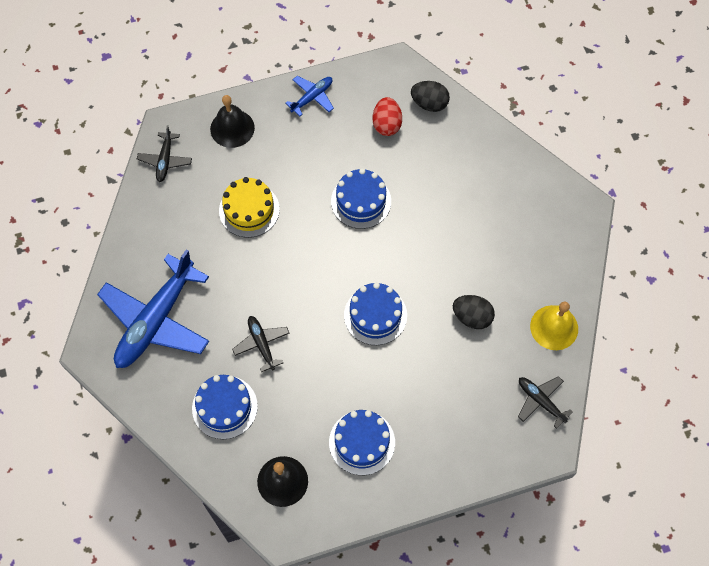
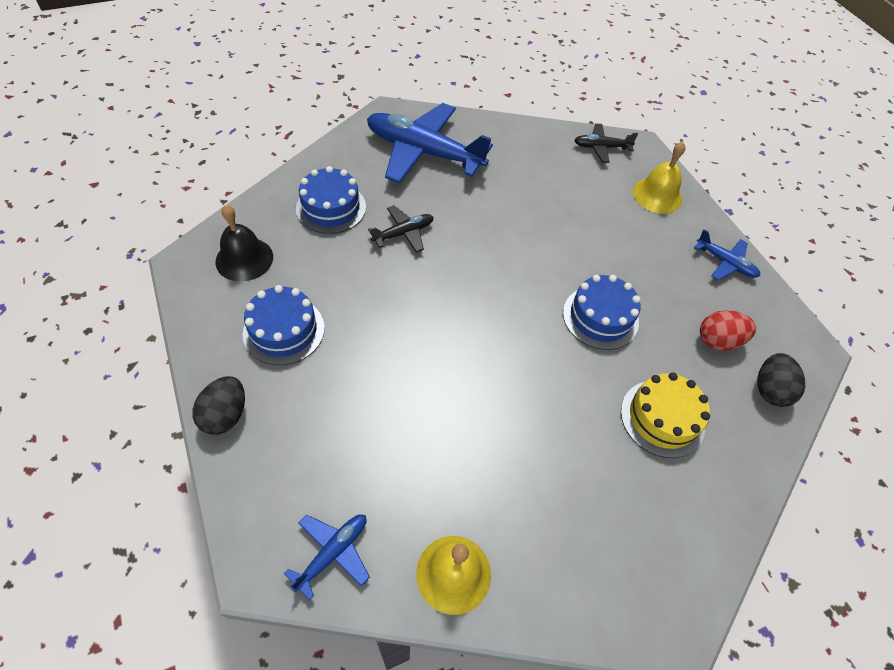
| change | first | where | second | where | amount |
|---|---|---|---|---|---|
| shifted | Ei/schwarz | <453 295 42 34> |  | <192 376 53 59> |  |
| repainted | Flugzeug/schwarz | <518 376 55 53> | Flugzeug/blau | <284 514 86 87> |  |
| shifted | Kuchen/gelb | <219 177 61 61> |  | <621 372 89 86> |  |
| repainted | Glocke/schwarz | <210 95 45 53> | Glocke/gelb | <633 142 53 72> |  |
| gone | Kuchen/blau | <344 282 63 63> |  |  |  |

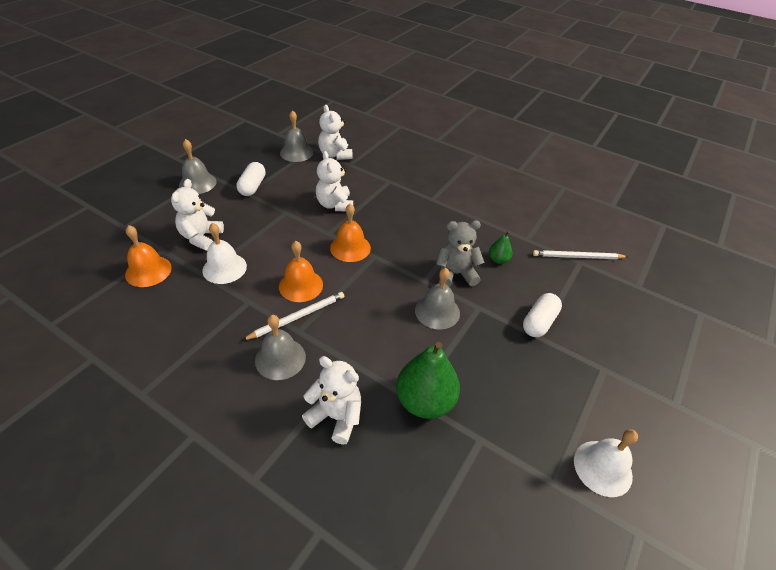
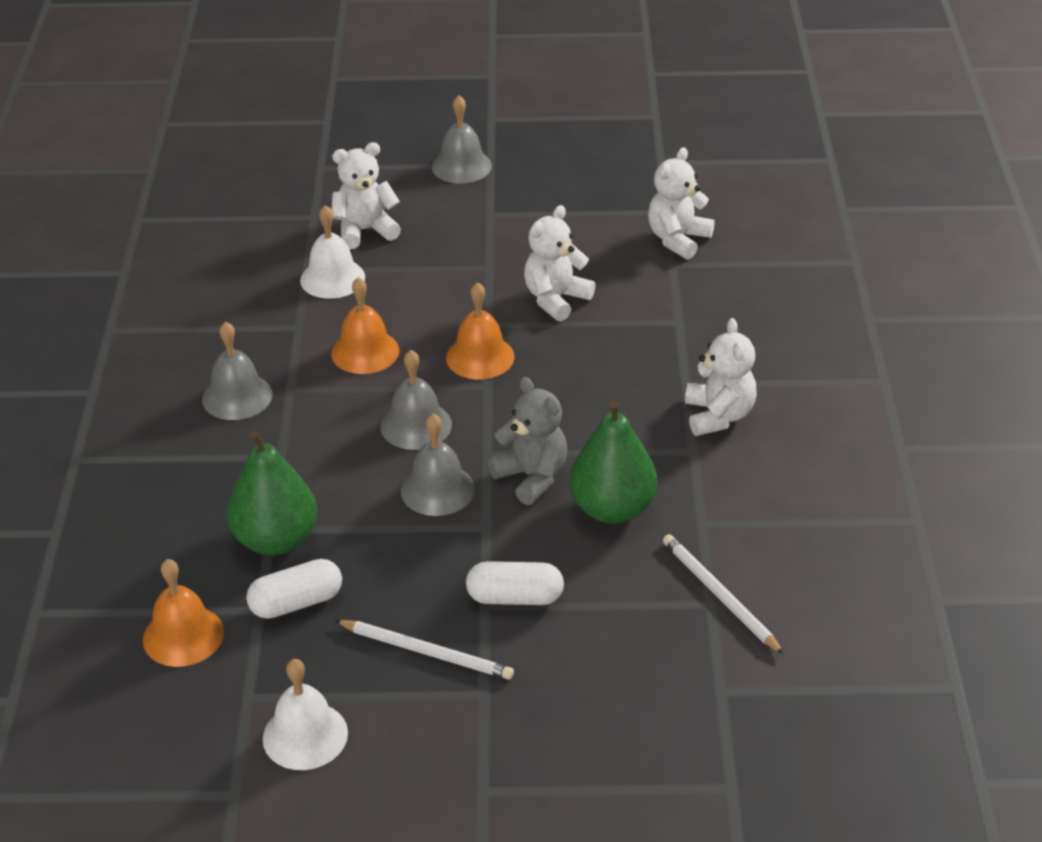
| change | first | where | second | where | amount |
|---|---|---|---|---|---|
| shifted | Glocke/orange | <125 225 47 62> |  | <143 559 81 108> |  |
| shifted | Kapsel/weiß | <237 162 29 34> |  | <246 559 96 60> |  |
| shifted | Bleistift/weiß | <243 292 101 48> |  | <334 620 180 60> |  |
| shifted | Glocke/grau | <280 110 33 52> |  | <380 350 72 100> |  |
| scaled | Birne/grün | <489 231 24 33> |  | <569 400 88 124> | x2.05 |
| shifted | Teddybär/weiß | <302 356 59 89> |  | <685 318 72 118> |  |

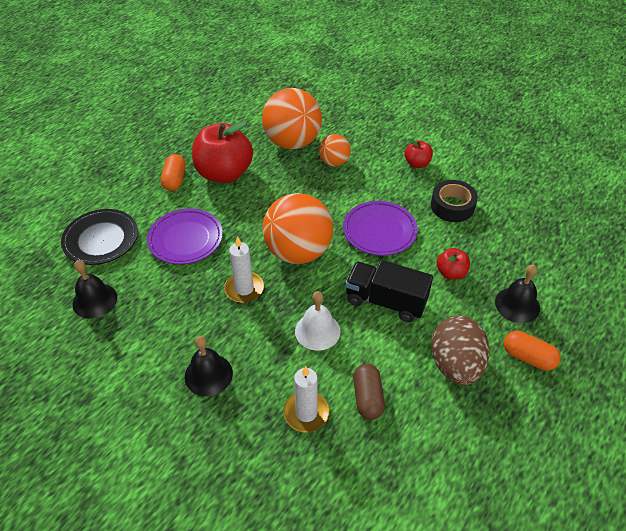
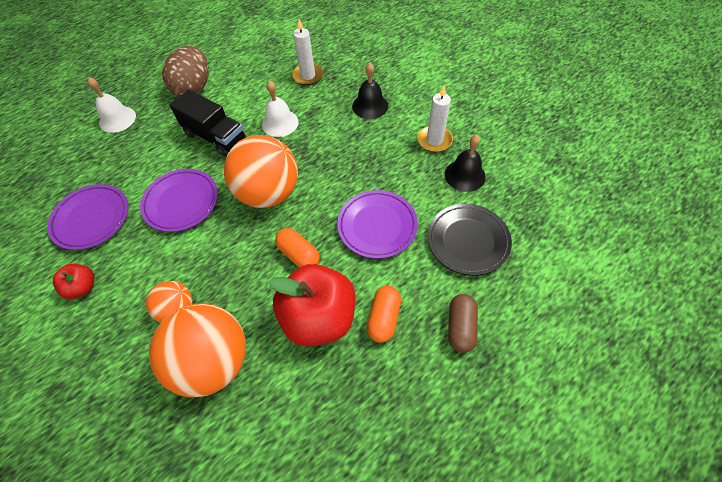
| change | first | where | second | where | amount |
|---|---|---|---|---|---|
| swapped | Klebeband/schwarz | <431 180 47 42> | Teller/lila | <47 184 81 66> |  |
| repainted | Glocke/schwarz | <495 265 45 58> | Glocke/weiß | <87 77 49 56> |  |
| shifted | Kapsel/orange | <504 331 57 40> |  | <275 228 45 40> |  |
| shifted | Kerze/weiß | <224 236 40 67> |  | <417 86 36 66> |  |
| shifted | Kapsel/braun | <353 364 32 56> |  | <448 294 30 59> |  |
| gone | Apfel/rot | <437 248 33 32> |  |  |  |

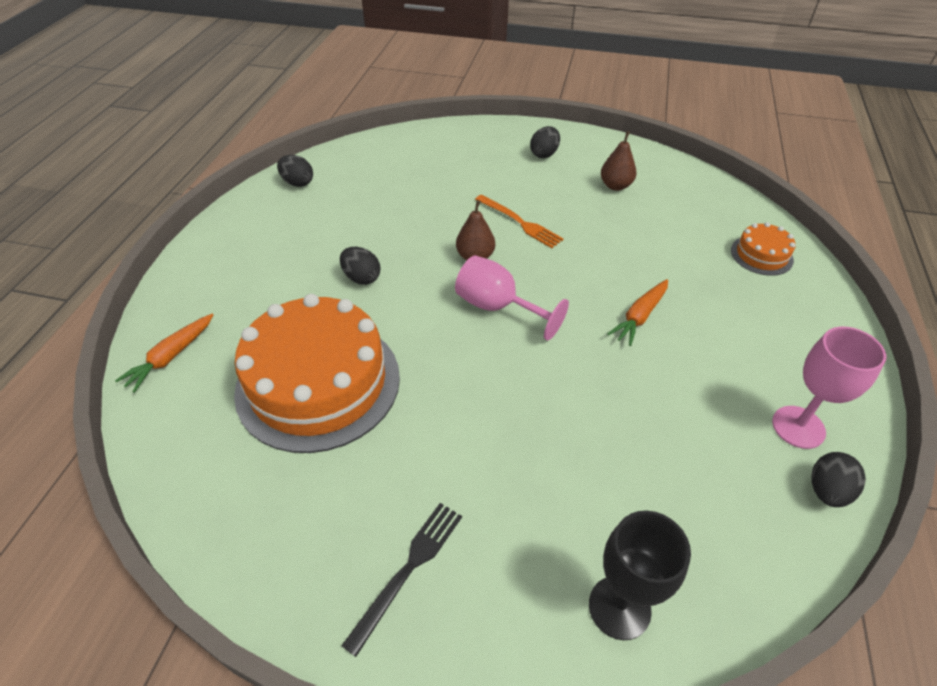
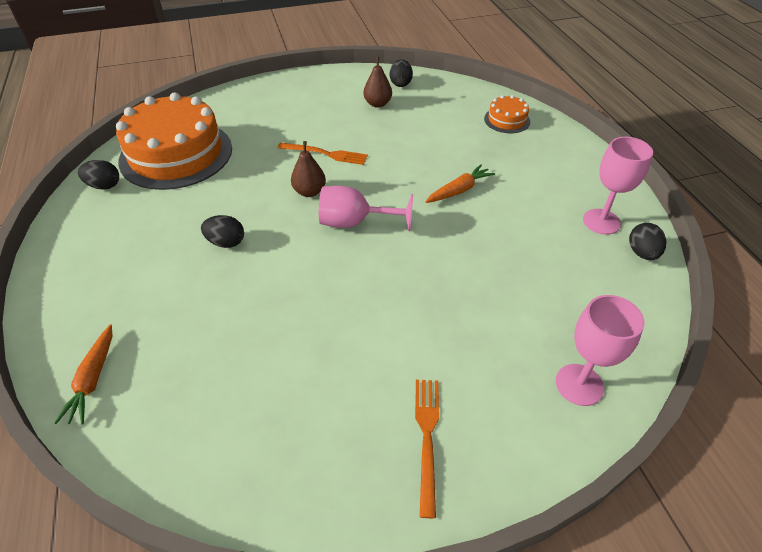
| change | first | where | second | where | amount |
|---|---|---|---|---|---|
| shifted | Kuchen/orange | <234 294 166 159> |  | <116 92 116 98> |  |
| shifted | Ei/schwarz | <530 126 30 32> |  | <390 59 23 28> |  |
| repainted | Gabel/schwarz | <342 503 120 154> | Gabel/orange | <415 380 24 138> |  |
| rotated | Karotte/orange | <607 279 61 67> |  | <425 164 70 39> | 135 degrees counterclockwise |
| repainted | Kelch/schwarz | <589 511 102 129> | Kelch/rosa | <556 295 89 111> |  |

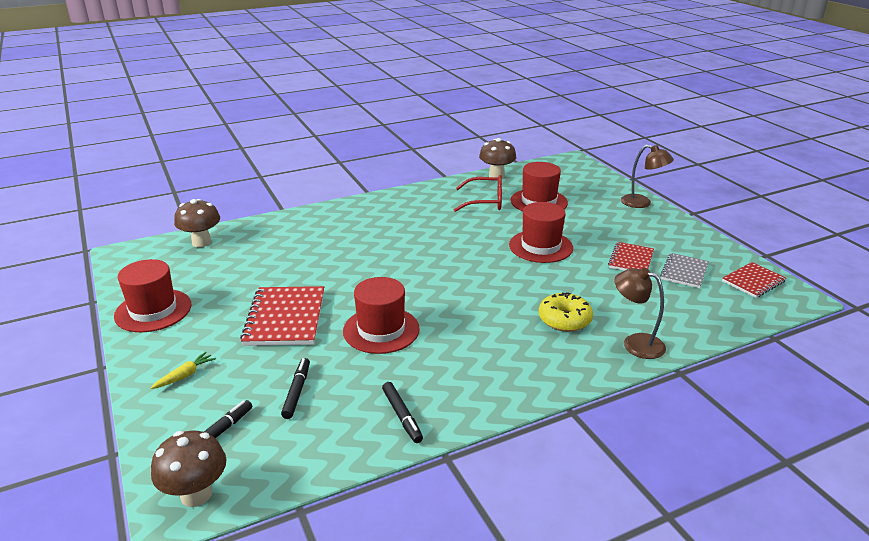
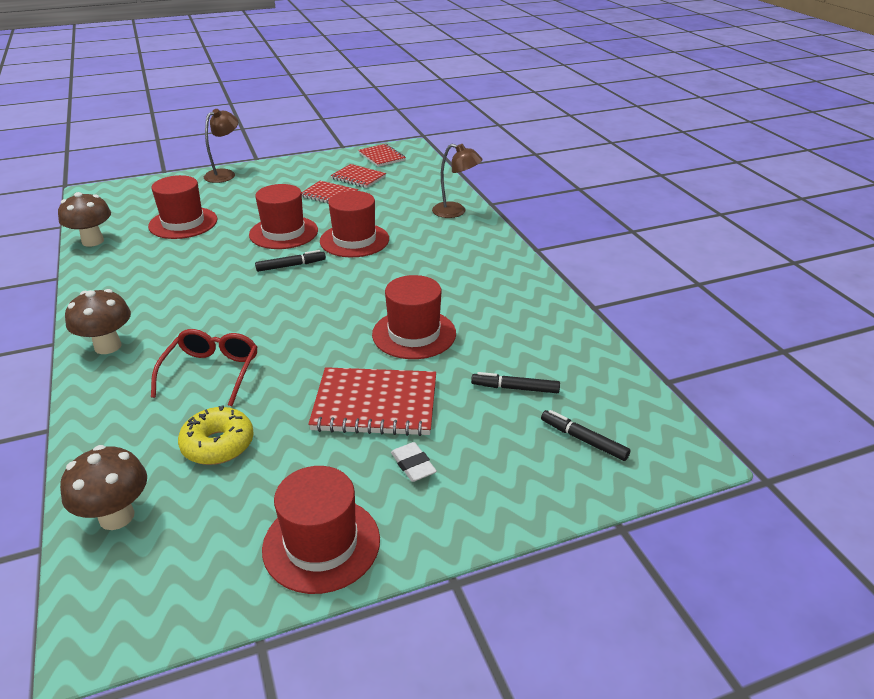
| change | first | where | second | where | amount |
|---|---|---|---|---|---|
| shifted | Pilz/braun | <151 430 75 77> |  | <65 289 66 65> |  |
| shifted | Brille/rot | <454 175 48 37> |  | <151 329 107 77> |  |
| shifted | Donut/gelb | <539 292 54 40> |  | <178 405 76 60> |  |
| shifted | Filzstift/schwarz | <382 382 41 61> |  | <255 250 71 22> |  |
| new |  |  | Hut/rot | <320 191 69 66> |  |
| repainted | Notizbuch/grau | <660 253 49 35> | Notizbuch/rot | <331 164 55 24> |  |
| new |  |  | Radiergummi/weiß | <391 442 46 40> |  |
| rotated | Lampe/braun | <614 268 52 91> |  | <432 144 51 74> | 105 degrees counterclockwise |
| gone | Karotte/gelb | <151 352 65 37> |  |  |  |

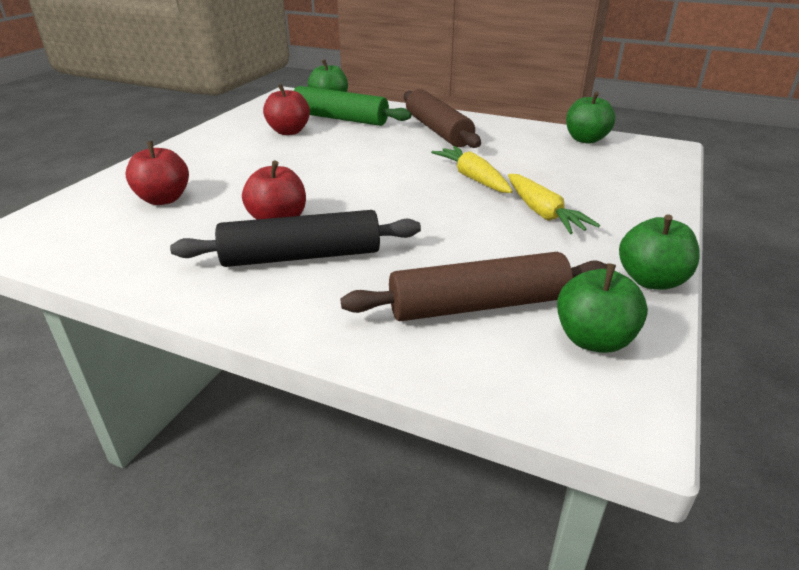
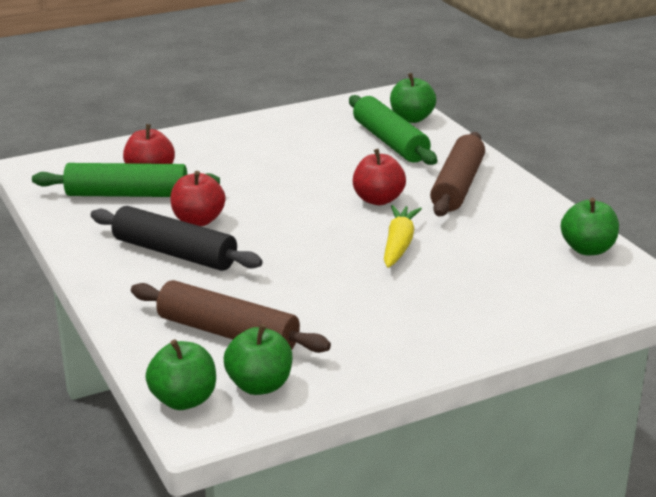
| change | first | where | second | where | amount |
|---|---|---|---|---|---|
| new |  |  | Nudelholz/grün | <32 163 188 34> |  |
| shifted | Apfel/grün | <619 214 81 76> |  | <146 339 70 71> |  |
| shifted | Apfel/rot | <263 84 47 51> |  | <353 149 53 56> |  |
| gone | Karotte/gelb | <508 174 92 60> |  |  |  |

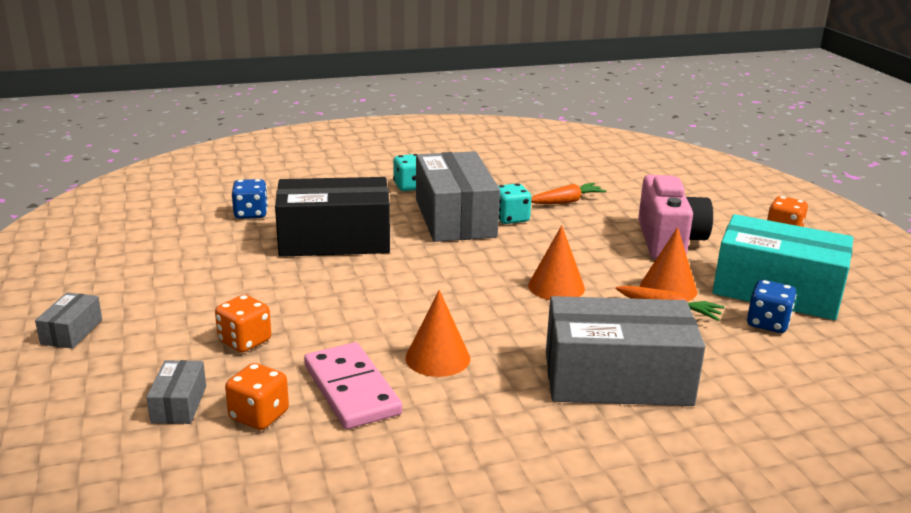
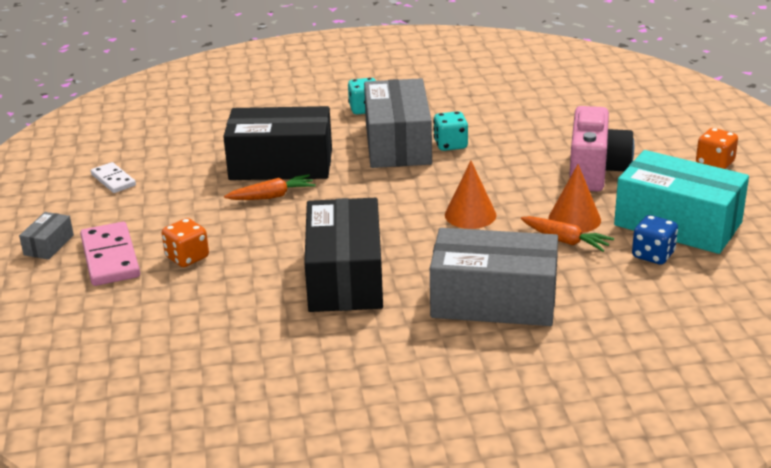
| change | first | where | second | where | amount |
|---|---|---|---|---|---|
| shifted | Dominostein/rosa | <304 342 98 87> |  | <80 222 60 64> |  |
| new |  |  | Dominostein/weiß | <91 162 45 31> |  |
| shifted | Karotte/orange | <531 183 76 21> |  | <224 174 92 26> |  |
| swapped | Kegel/orange | <405 290 65 87> | Schachtel/schwarz | <304 198 79 114> |  |
| gone | Schachtel/grau | <147 360 59 64> |  |  |  |
| gone | Spielwürfel/orange | <225 363 64 67> |  |  |  |
| gone | Spielwürfel/blau | <232 179 36 40> |  |  |  |

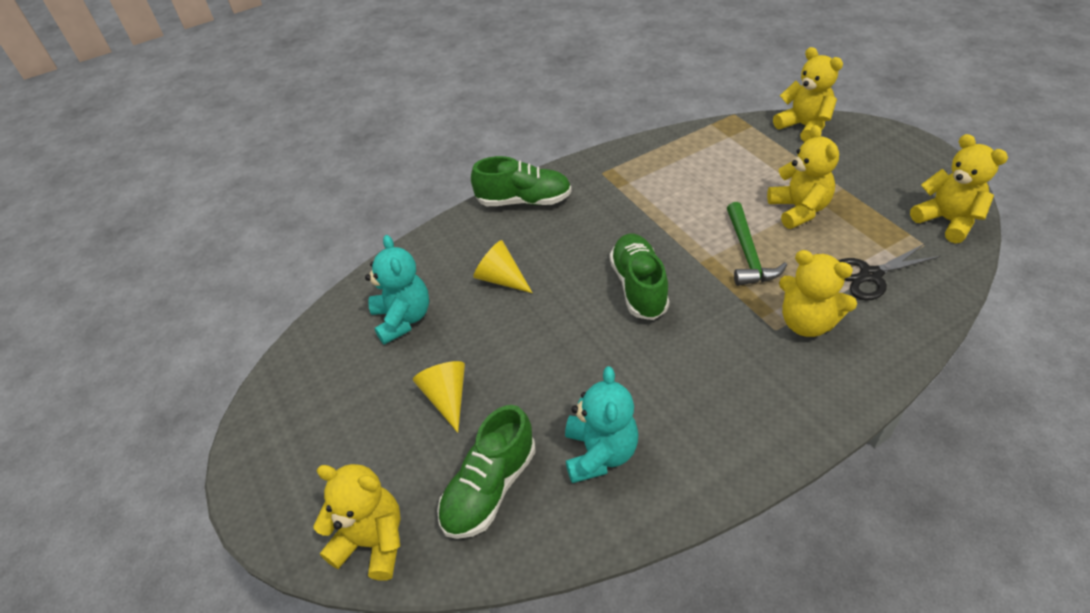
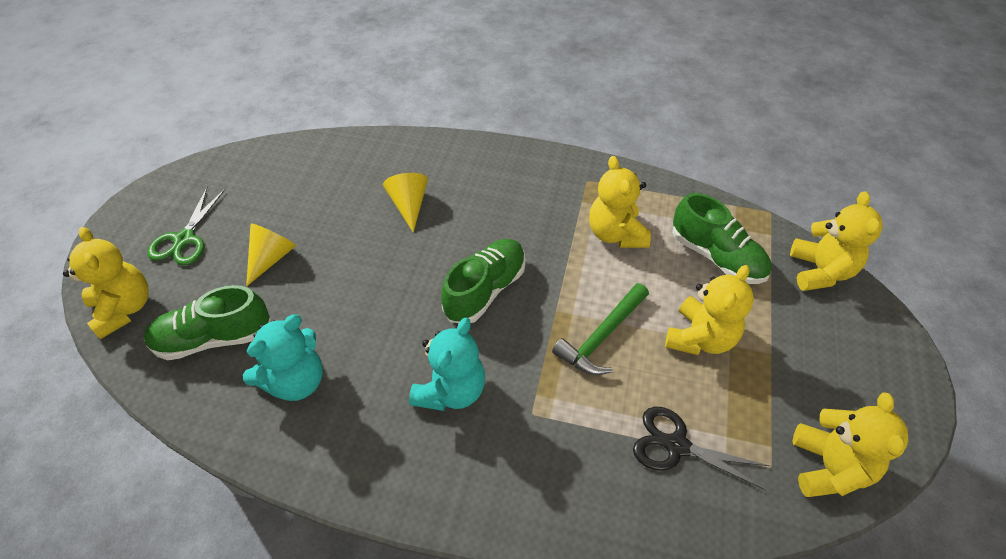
| change | first | where | second | where | amount |
|---|---|---|---|---|---|
| new |  |  | Schere/grün | <147 187 78 79> |  |
| shifted | Teddybär/türkis | <365 235 64 110> |  | <409 318 76 93> |  |
| shifted | Teddybär/gelb | <779 250 78 87> |  | <589 156 62 92> |  |
| shifted | Schuh/grün | <471 156 101 50> |  | <672 193 100 91> |  |

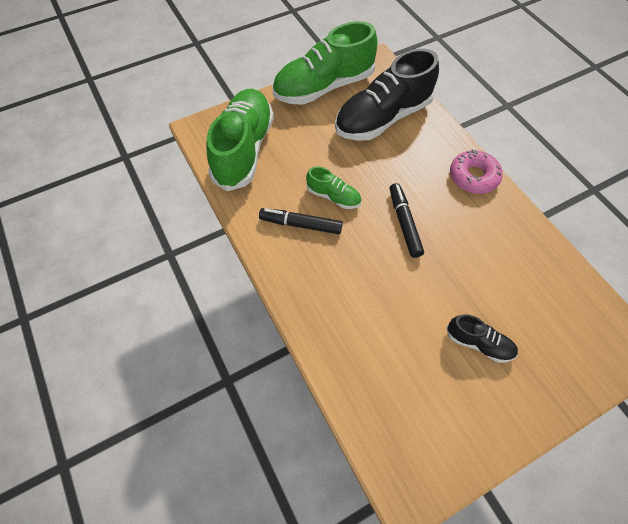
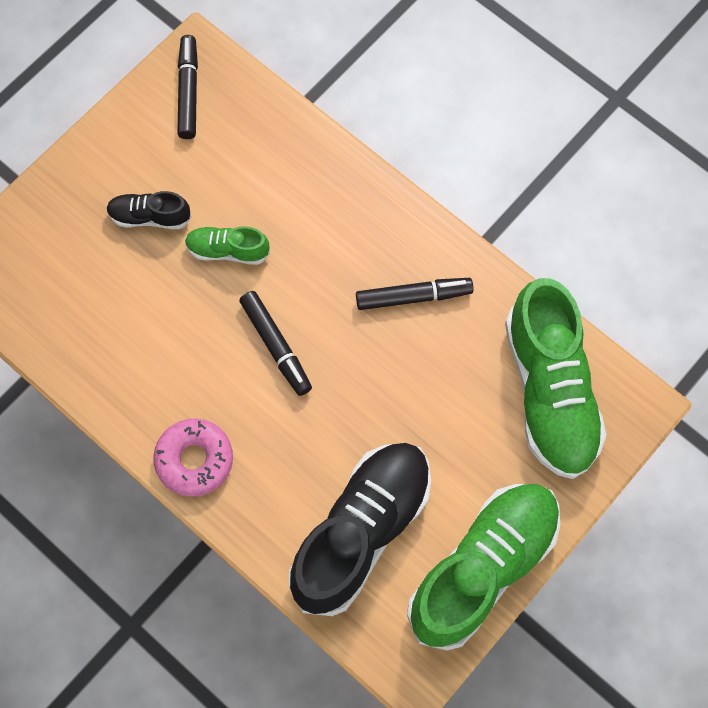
| change | first | where | second | where | amount |
|---|---|---|---|---|---|
| new |  |  | Filzstift/schwarz | <177 35 21 104> |  |
| shifted | Schuh/grün | <306 166 56 43> |  | <185 226 85 39> |  |

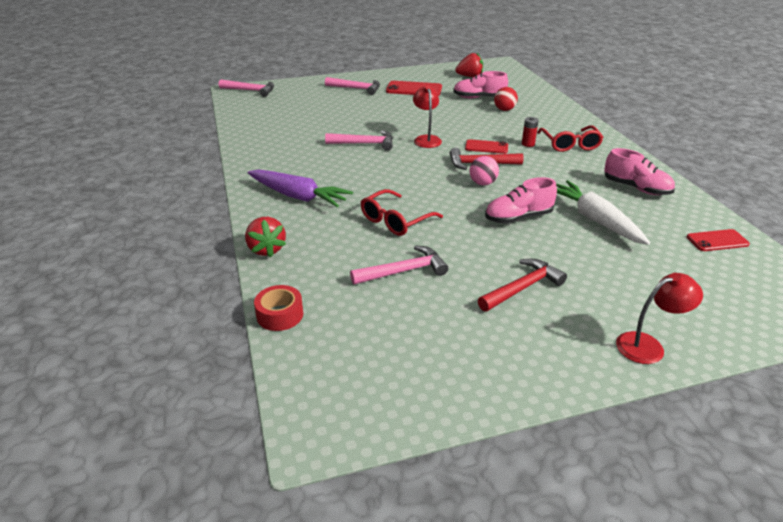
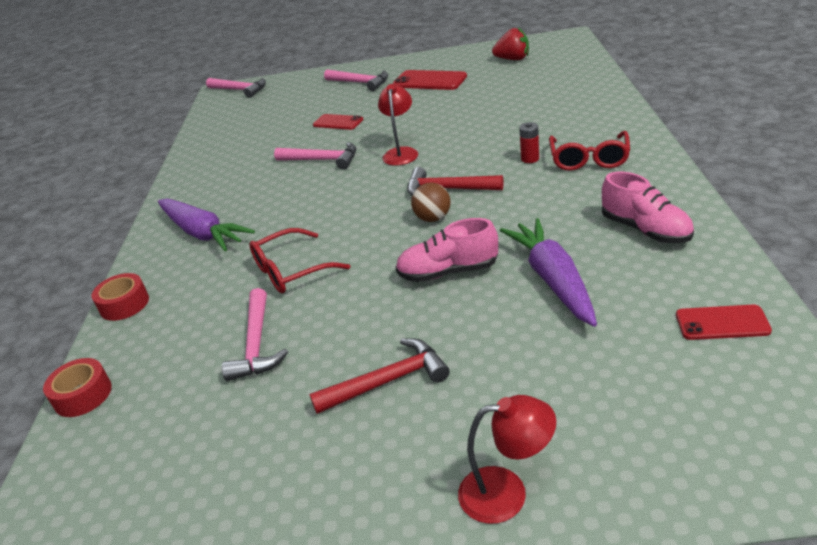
| change | first | where | second | where | amount |
|---|---|---|---|---|---|
| swapped | Erdbeere/rot | <245 217 41 40> | Klebeband/rot | <92 273 57 48> |  |
| rotated | Hammer/rosa | <350 245 98 39> |  | <222 288 66 93> | 90 degrees clockwise |
| shifted | Handy/rot | <465 139 43 15> |  | <313 114 50 16> |  |
| repainted | Ball/rosa | <470 156 29 29> | Ball/braun | <411 183 40 39> |  |
| repainted | Karotte/weiß | <556 180 94 65> | Karotte/lila | <500 218 97 109> |  |
| gone | Schuh/rosa | <453 71 55 28> |  |  |  |
| gone | Ball/rot | <494 87 24 24> |  |  |  |

